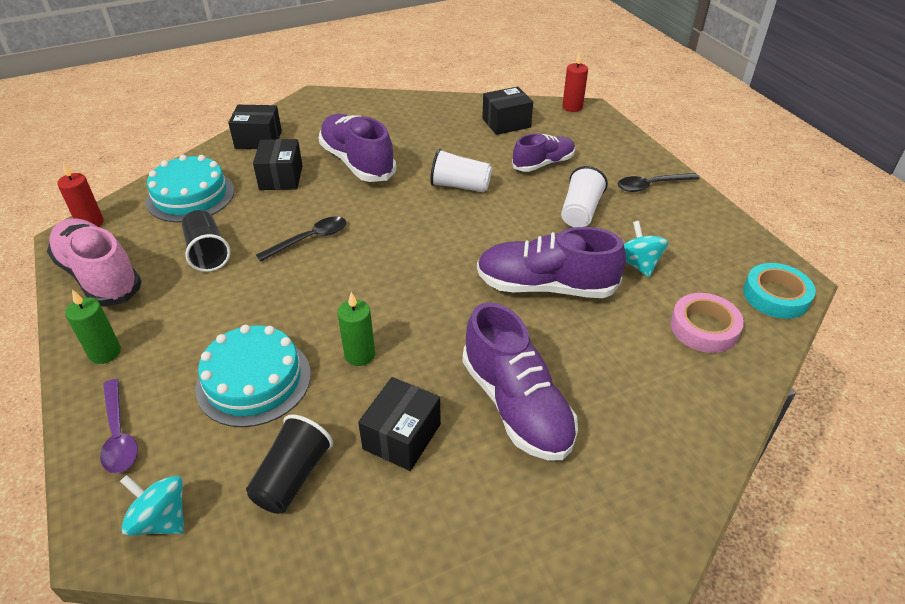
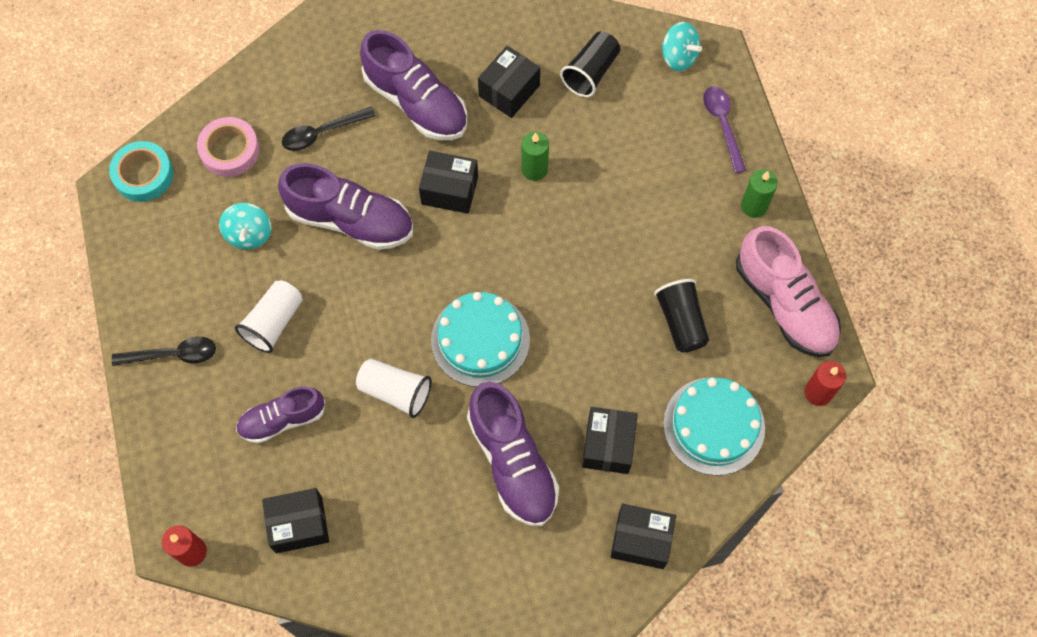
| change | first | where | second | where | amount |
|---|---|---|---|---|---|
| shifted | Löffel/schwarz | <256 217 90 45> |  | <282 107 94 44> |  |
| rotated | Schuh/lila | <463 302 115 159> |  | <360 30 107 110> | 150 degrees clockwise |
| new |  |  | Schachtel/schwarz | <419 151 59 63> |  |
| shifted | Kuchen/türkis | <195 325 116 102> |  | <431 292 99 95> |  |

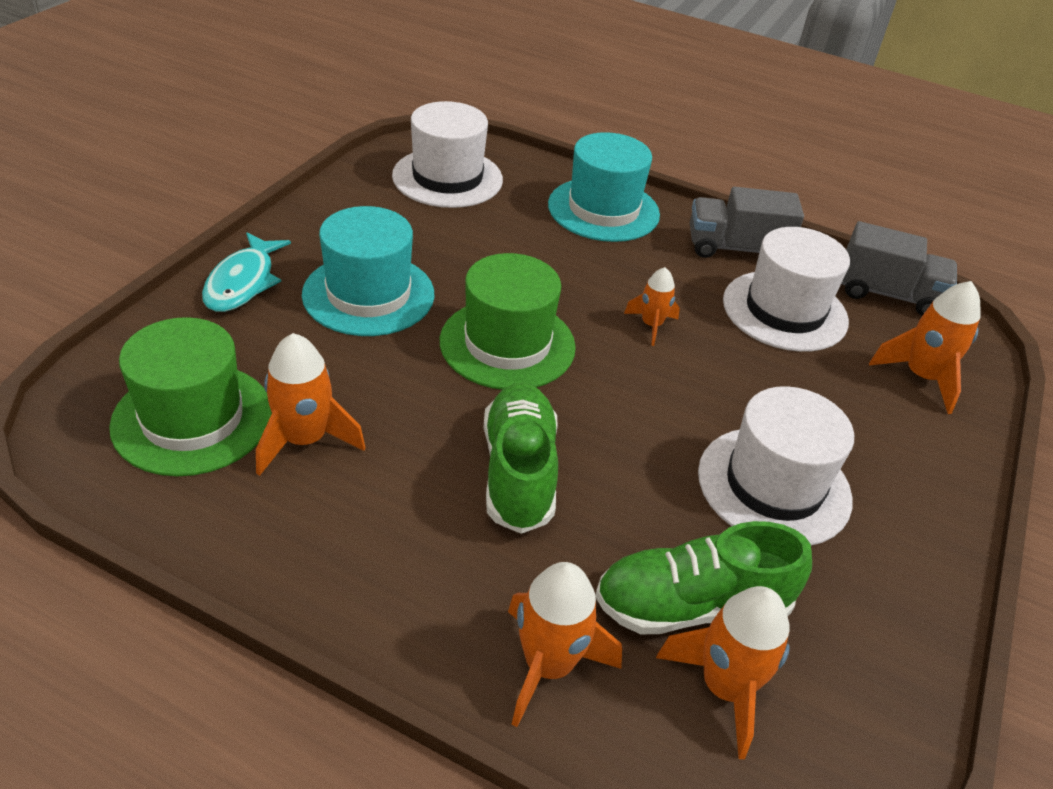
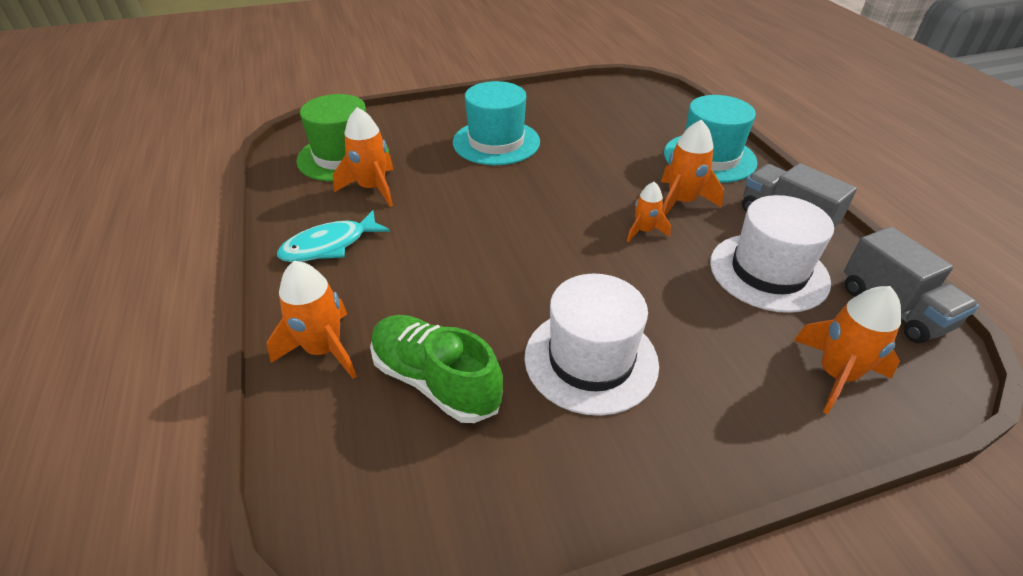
| change | first | where | second | where | amount |
|---|---|---|---|---|---|
| shifted | Fisch/türkis | <202 232 89 80> |  | <277 210 113 52> |  |
| shifted | Rakete/orange | <656 586 134 173> |  | <661 120 63 96> |  |
| gone | Hut/weiß | <392 101 111 107> |  |  |  |
| gone | Hut/grün | <440 253 136 137> |  |  |  |
| gone | Schuh/grün | <483 382 75 152> |  |  |  |

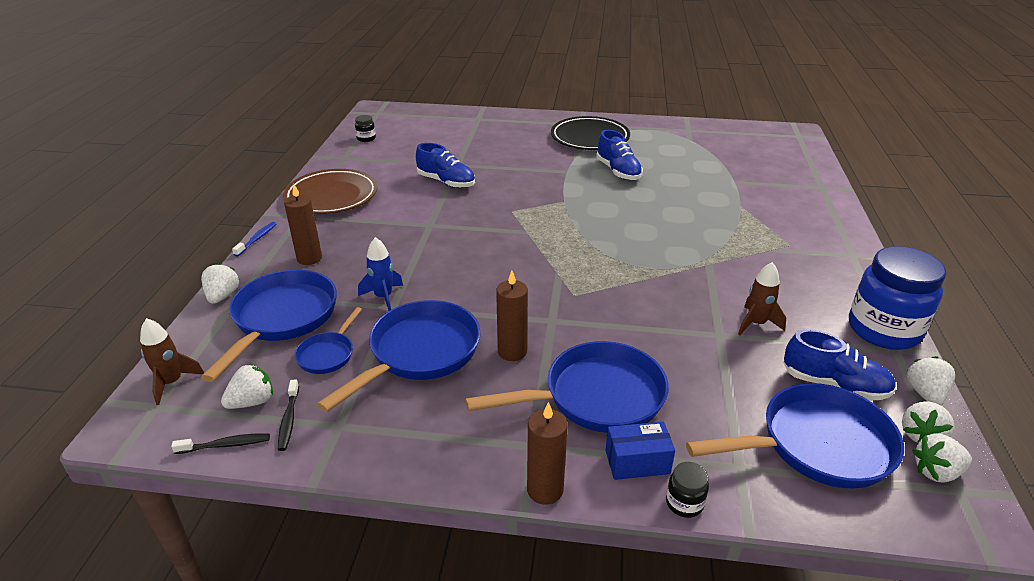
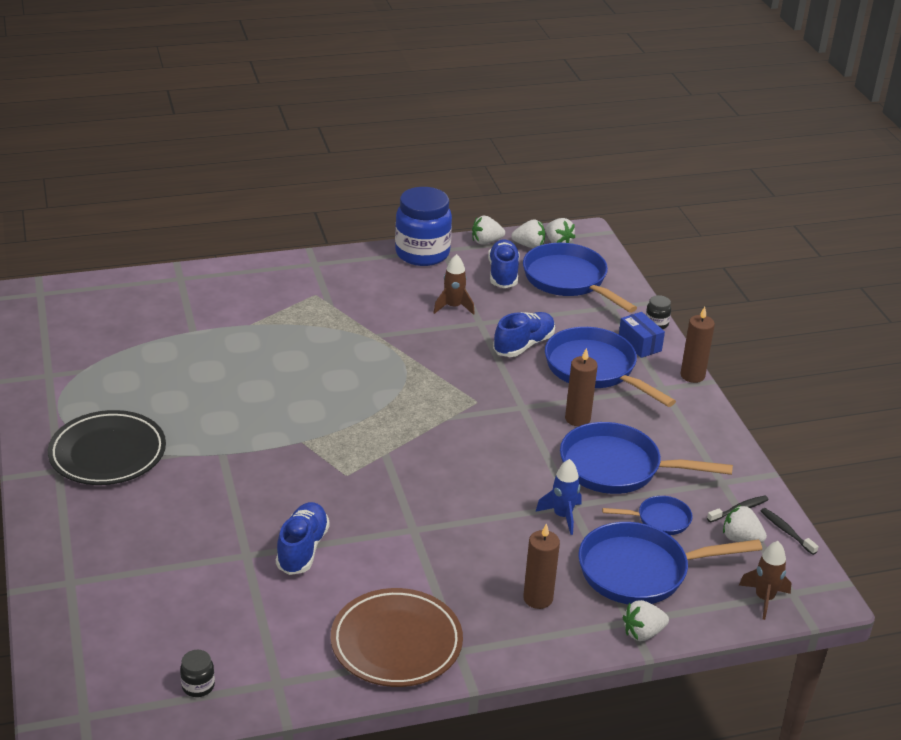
| change | first | where | second | where | amount |
|---|---|---|---|---|---|
| shifted | Schuh/blau | <596 130 47 50> |  | <493 312 62 45> |  |
| gone | Zahnbürste/blau | <232 222 45 34> |  |  |  |

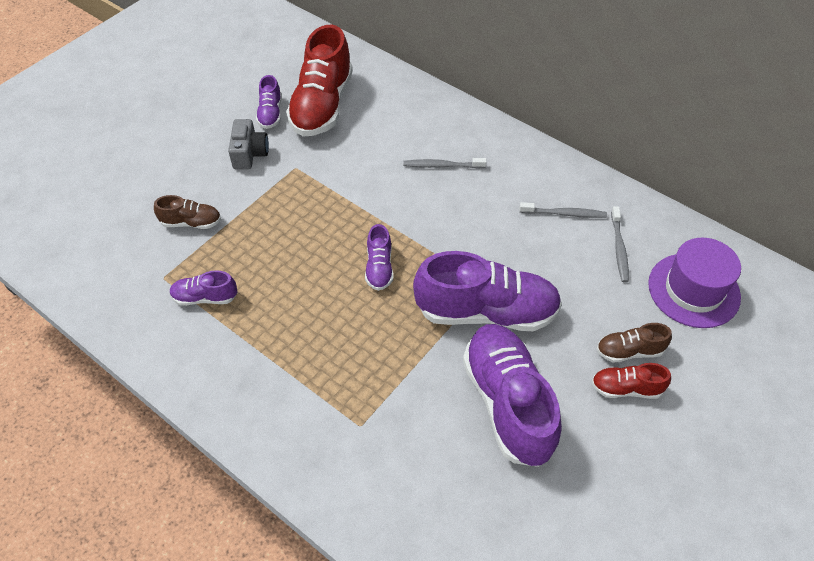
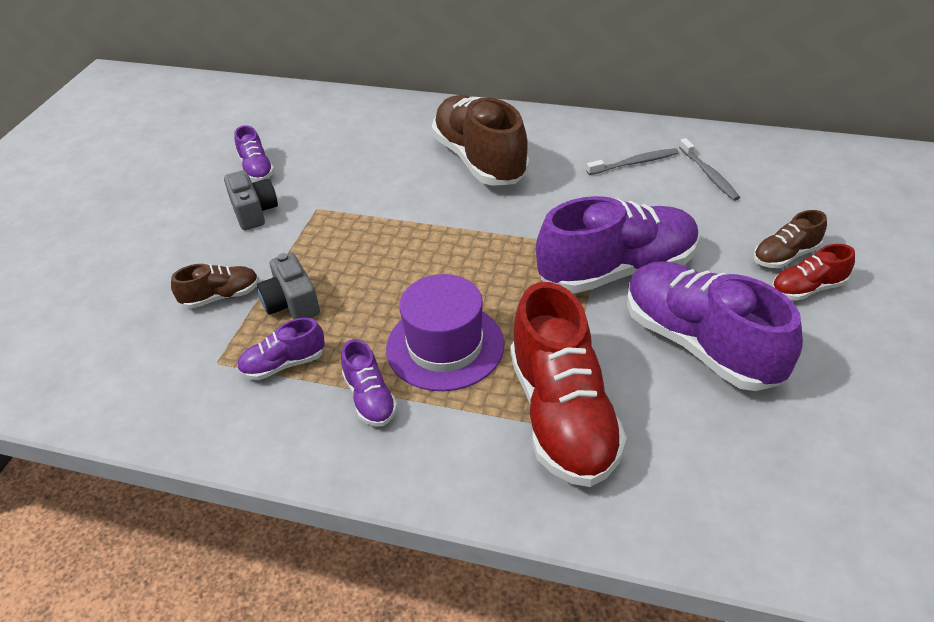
| change | first | where | second | where | amount |
|---|---|---|---|---|---|
| new |  |  | Kamera/grau | <257 253 63 66> |  |
| shifted | Schuh/lila | <365 224 28 67> |  | <341 339 57 88> |  |
| shifted | Hut/lila | <648 238 93 90> |  | <386 274 118 117> |  |
| swapped | Zahnbürste/grau | <403 158 84 10> | Schuh/braun | <432 95 97 91> |  |
| shifted | Schuh/rot | <286 25 67 111> |  | <510 282 117 205> |  |

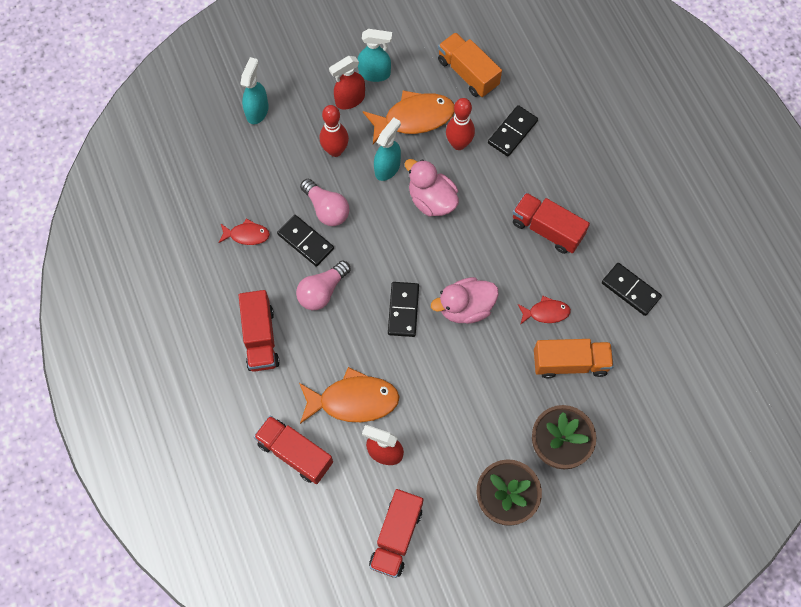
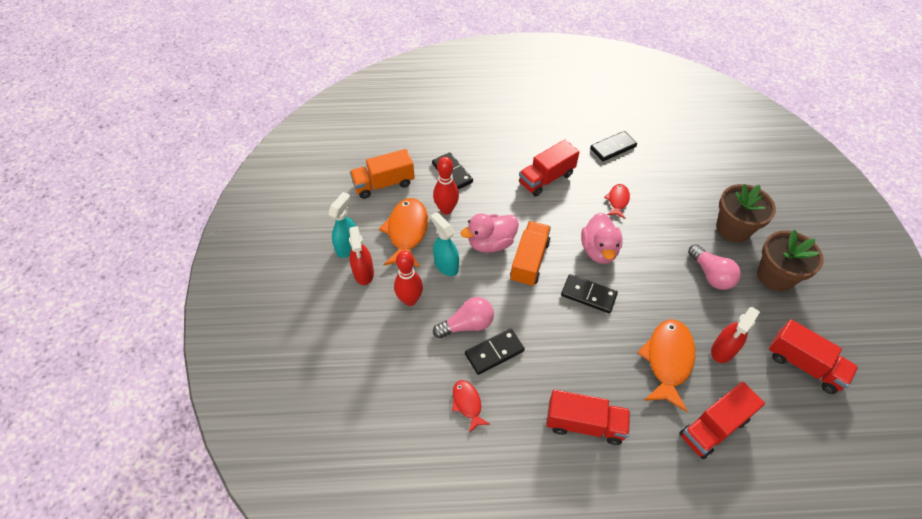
| change | first | where | second | where | amount |
|---|---|---|---|---|---|
| rotated | Fisch/rot | <218 218 52 27> |  | <452 380 38 53> | 45 degrees counterclockwise |
| shifted | Lastwagen/orange | <534 339 80 39> |  | <510 221 41 66> |  |
| shifted | Glühbirne/rosa | <296 261 55 49> |  | <688 244 53 46> |  |
| gone | Sprühflasche/türkis | <240 57 29 67> |  |  |  |

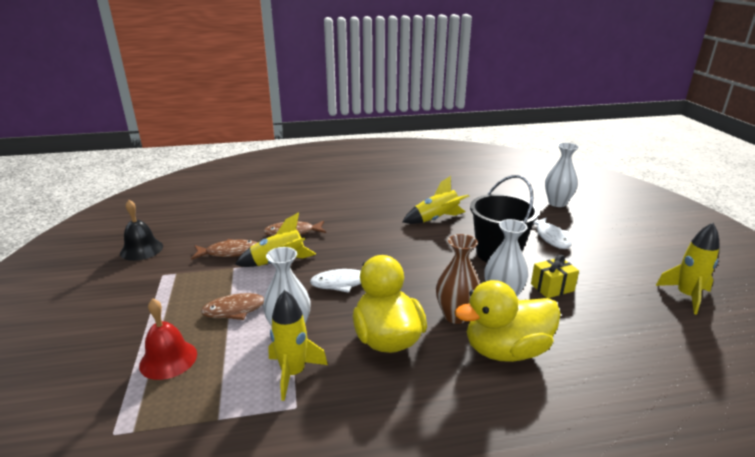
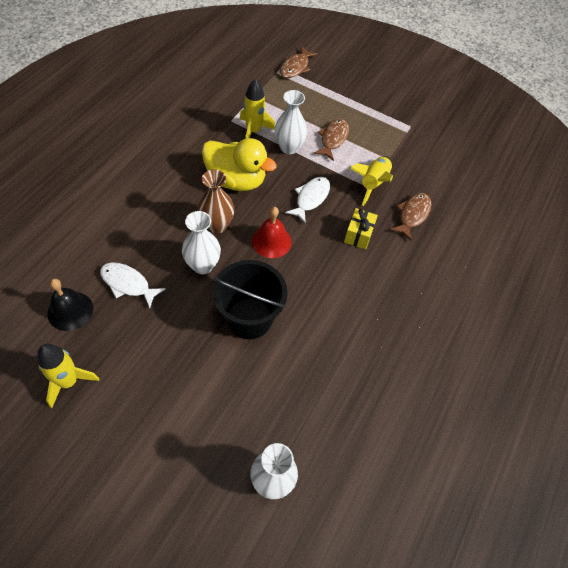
| change | first | where | second | where | amount |
|---|---|---|---|---|---|
| shifted | Glocke/schwarz | <120 200 43 61> |  | <47 278 46 53> |  |
| shifted | Fisch/weiß | <533 217 39 32> |  | <100 262 66 46> |  |
| shifted | Glocke/rot | <139 298 58 82> |  | <252 207 40 51> |  |
| shifted | Fisch/braun | <191 239 66 21> |  | <280 46 38 32> |  |
| shifted | Geschenk/gelb | <531 255 48 43> |  | <344 208 34 41> |  |
| gone | Rakete/gelb | <403 176 67 48> |  |  |  |
| gone | Ente/gelb | <455 280 106 82> |  |  |  |

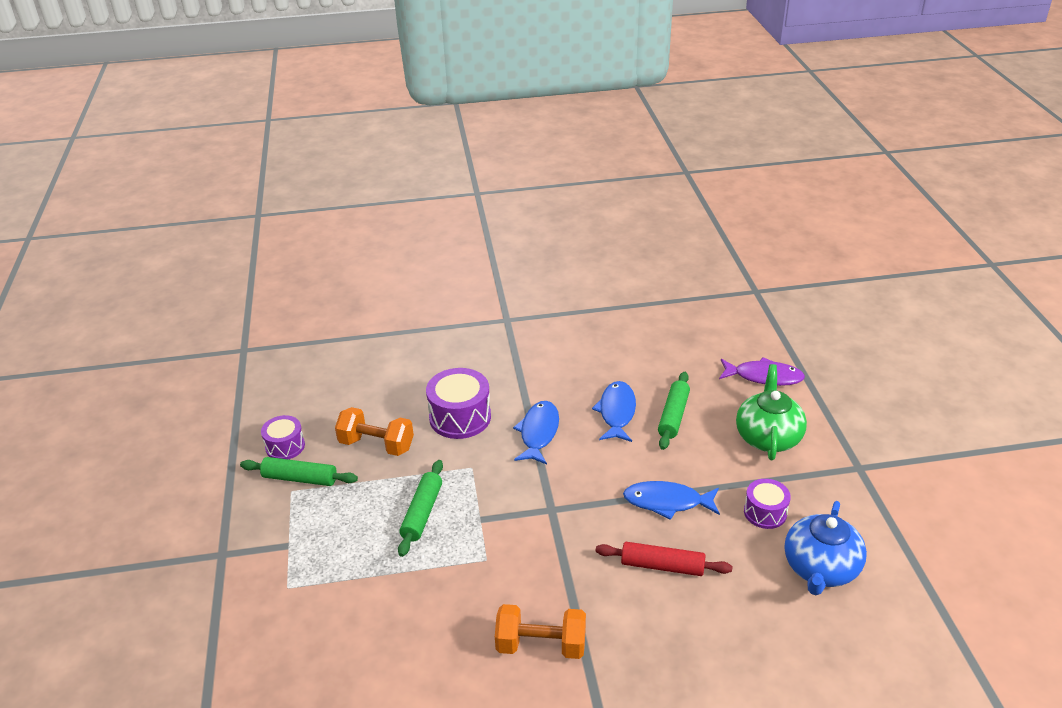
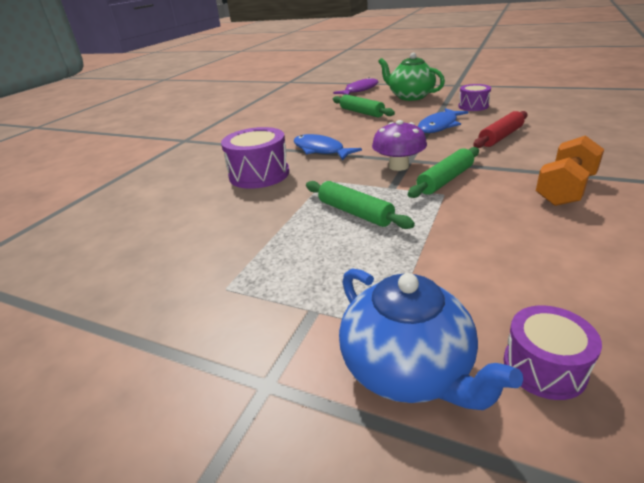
| change | first | where | second | where | amount |
|---|---|---|---|---|---|
| shifted | Teekanne/blau | <785 501 82 94> |  | <339 268 184 142> |  |
| new |  |  | Pilz/lila | <372 120 55 51> |  |
| shifted | Nudelholz/grün | <240 457 118 29> |  | <408 147 71 51> |  |
| shifted | Trommel/lila | <261 415 44 44> |  | <504 305 98 95> |  |
| gone | Hantel/orange | <335 407 79 49> |  |  |  |
| gone | Fisch/blau | <592 381 44 61> |  |  |  |

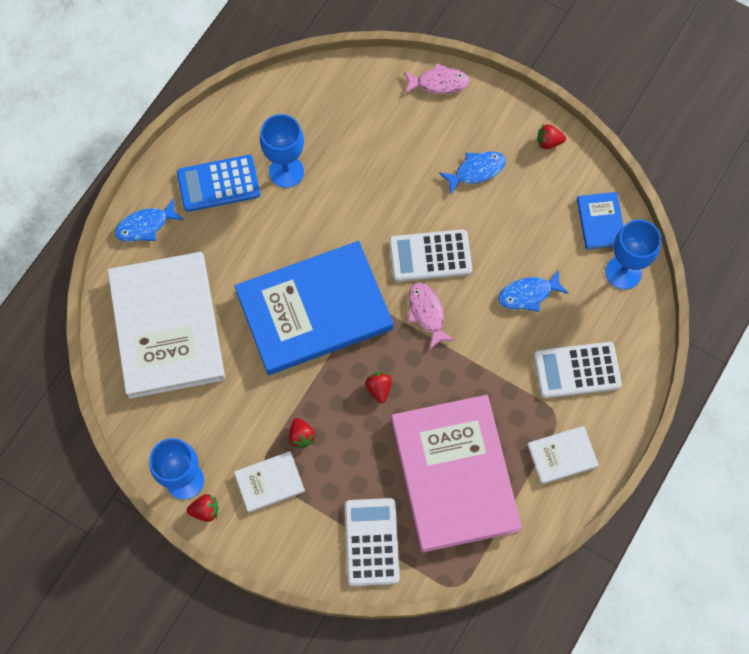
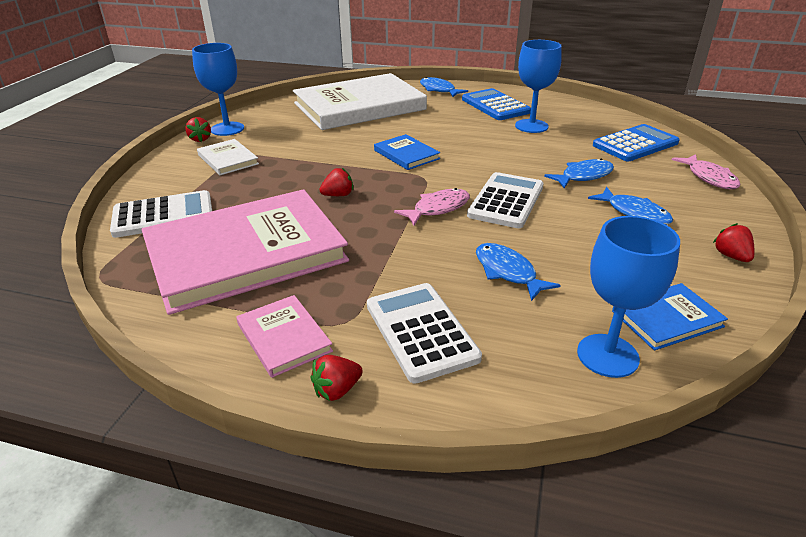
| change | first | where | second | where | amount |
|---|---|---|---|---|---|
| repainted | Buch/weiß | <528 426 71 58> | Buch/rosa | <236 295 97 83> |  |
| shifted | Erdbeere/rot | <289 418 26 30> |  | <311 355 52 46> |  |
| scaled | Buch/blau | <235 241 159 134> |  | <374 134 66 36> | x0.43 |
| rotated | Taschenrechner/weiß | <389 229 83 53> |  | <467 172 77 56> | 45 degrees clockwise |
| new |  |  | Fisch/blau | <544 159 70 29> |  |
| new |  |  | Taschenrechner/blau | <593 124 87 37> |  |

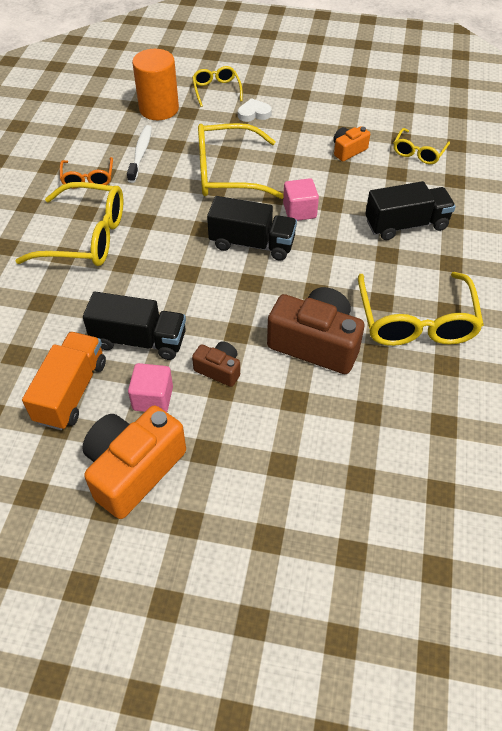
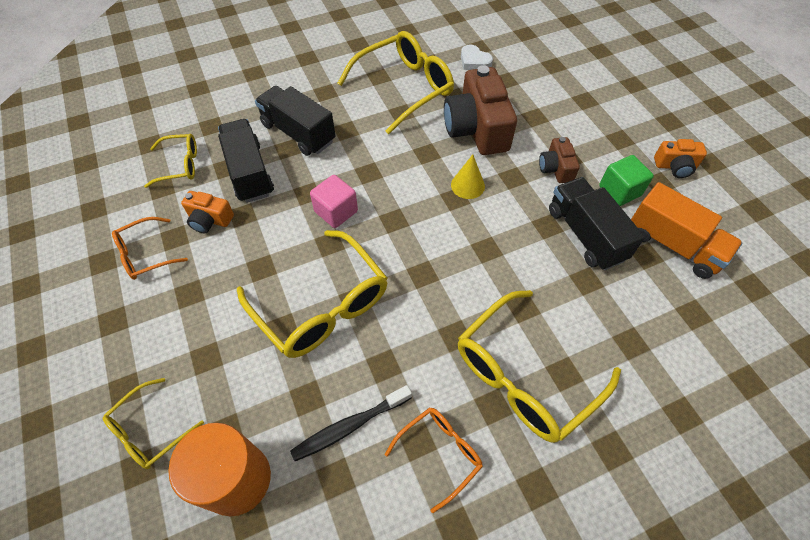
| change | first | where | second | where | amount |
|---|---|---|---|---|---|
| new |  |  | Brille/orange | <112 217 76 63> |  |
| shifted | Lastwagen/schwarz | <207 196 90 65> |  | <218 119 56 84> |  |
| repainted | Zahnbürste/weiß | <127 125 25 58> | Zahnbürste/schwarz | <290 385 122 76> |  |
| new |  |  | Kegel/gelb | <451 154 34 45> |  |
| rotated | Brille/gelb | <16 182 107 84> |  | <458 290 163 153> | 105 degrees counterclockwise |
| shifted | Herz/weiß | <238 98 34 24> |  | <461 44 32 26> |  |
| repainted | Kubus/rosa | <128 363 45 49> | Kubus/grün | <599 155 55 51> |  |
| rotated | Lastwagen/orange | <22 332 84 98> |  | <631 182 112 97> | 120 degrees counterclockwise |
| scaled | Kamera/orange | <82 406 104 113> |  | <654 139 53 39> | x0.51 |

